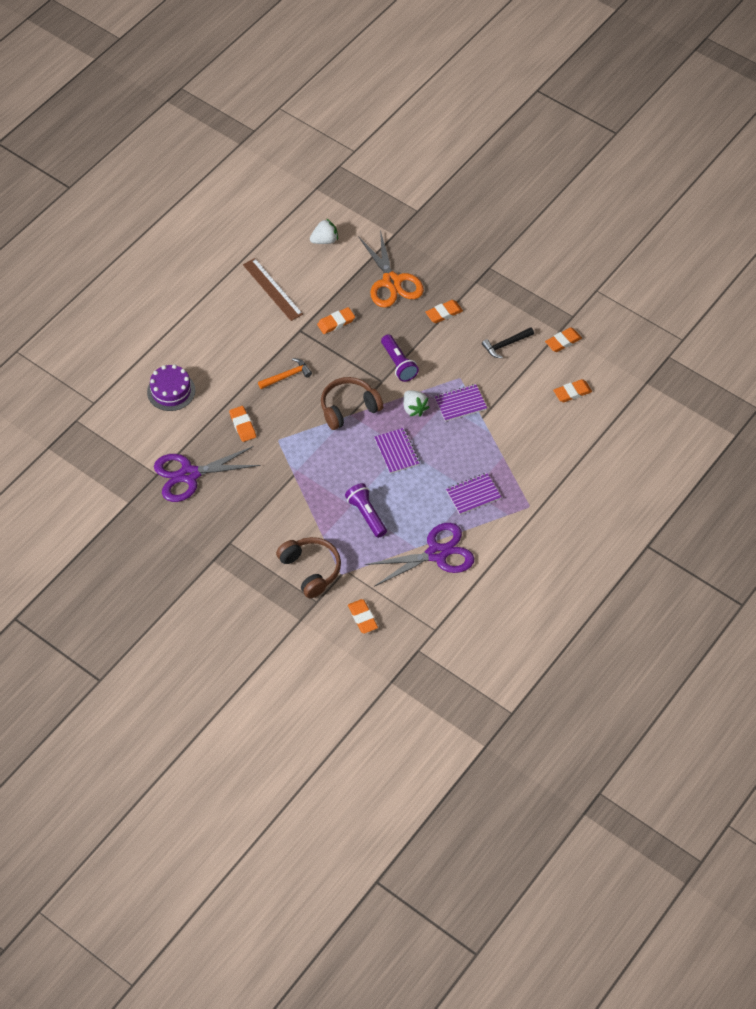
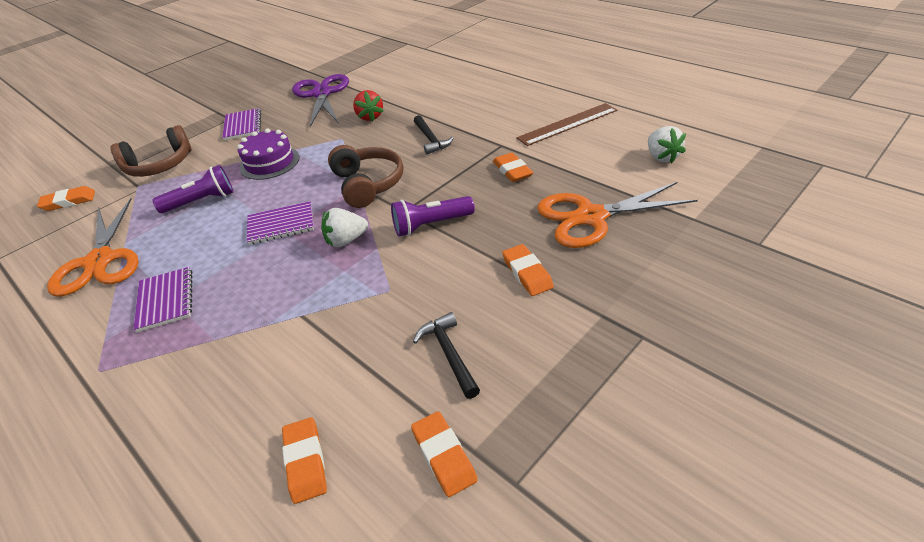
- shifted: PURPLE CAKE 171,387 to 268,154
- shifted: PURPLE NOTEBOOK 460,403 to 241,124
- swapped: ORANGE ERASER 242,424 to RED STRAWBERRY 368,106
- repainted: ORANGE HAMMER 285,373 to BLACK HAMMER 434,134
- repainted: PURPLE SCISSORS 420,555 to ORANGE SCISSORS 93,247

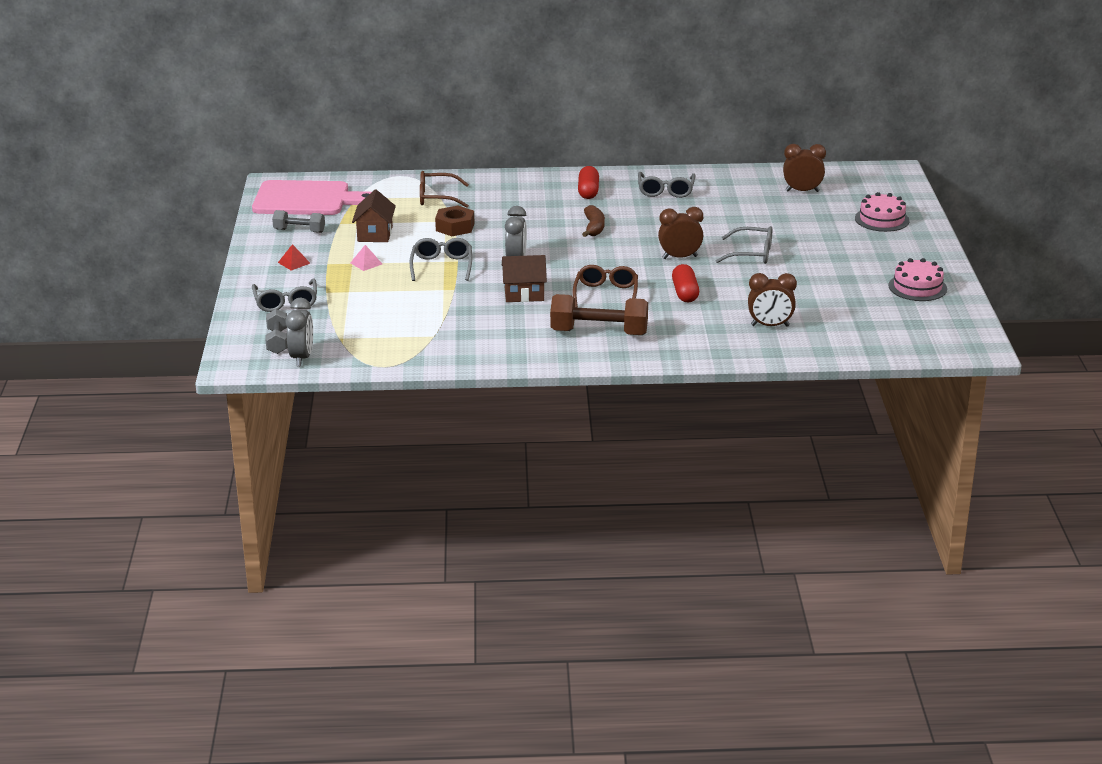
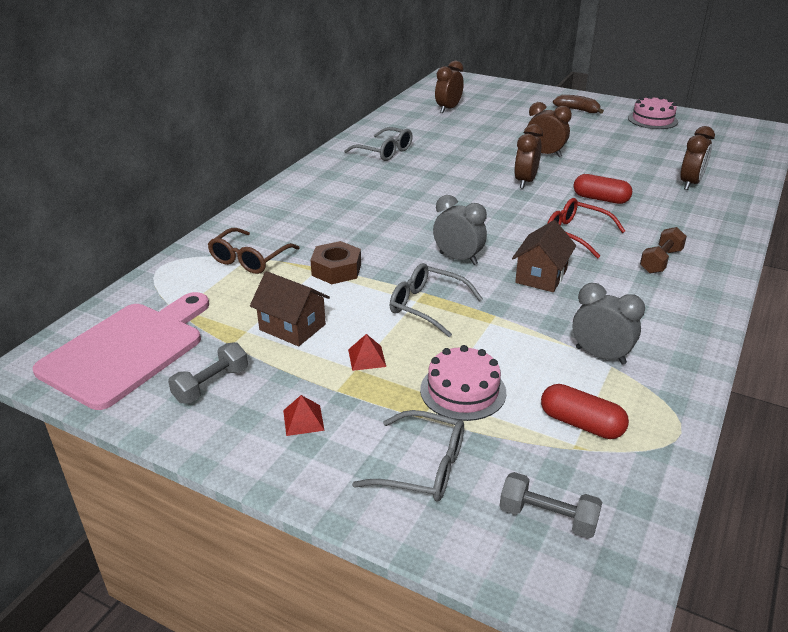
- shifted: GREY CLOCK 299,332 to 609,324
- shifted: RED CAPSULE 588,182 to 585,411
- shifted: BROWN BANANA 593,221 to 578,104
- shifted: PINK CAKE 882,212 to 463,383
- swapped: GREY GLASSES 744,245 to BROWN CLOCK 549,129
- repainted: PINK PYRAMID 366,258 to RED PYRAMID 367,352
- repainted: BROWN GLASSES 605,286 to RED GLASSES 586,228
- scaled: BROWN DUMBBELL 599,314 = 663,250 x0.58

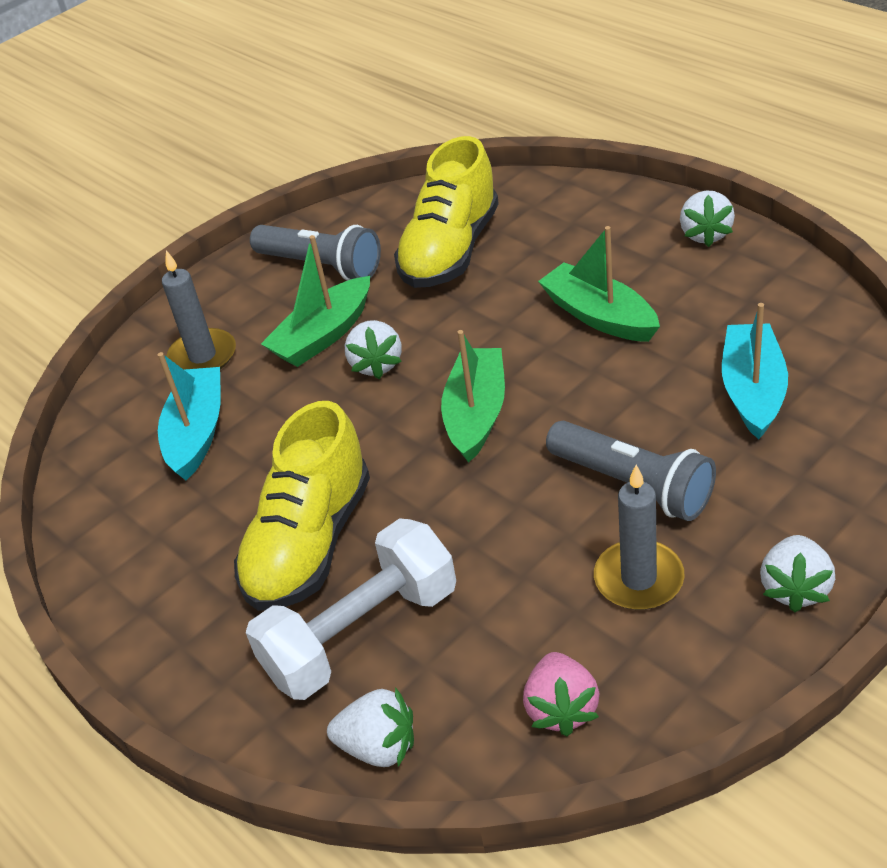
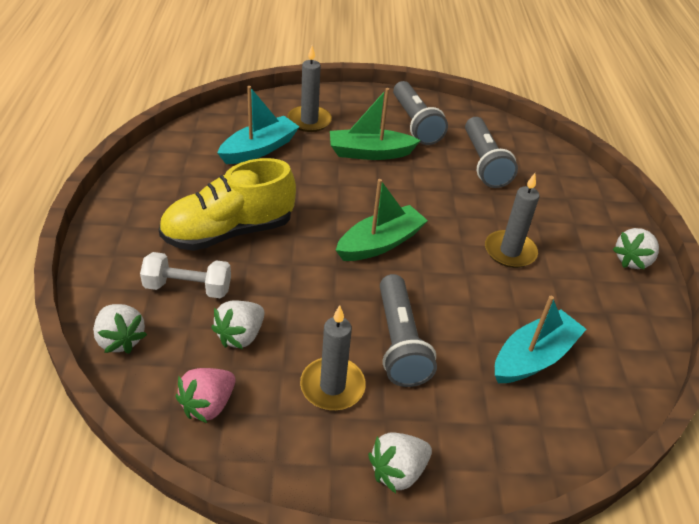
- shifted: WHITE STRAWBERRY 373,349 to 238,324
- swapped: YELLOW SHOE 446,212 to GREY FLASHLIGHT 491,152
- swapped: GREEN BOAT 599,284 to GREY CANDLE 512,220
- scaled: WHITE DUMBBELL 351,609 = 185,275 x0.63

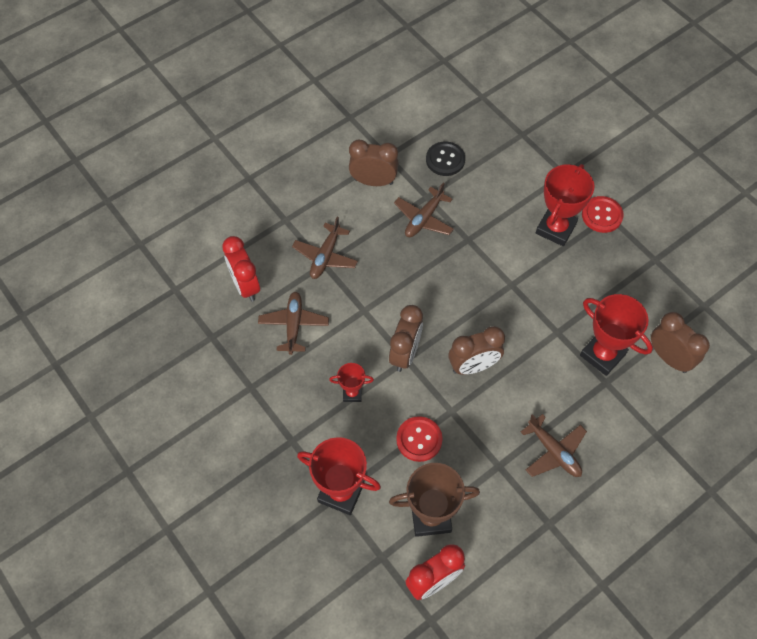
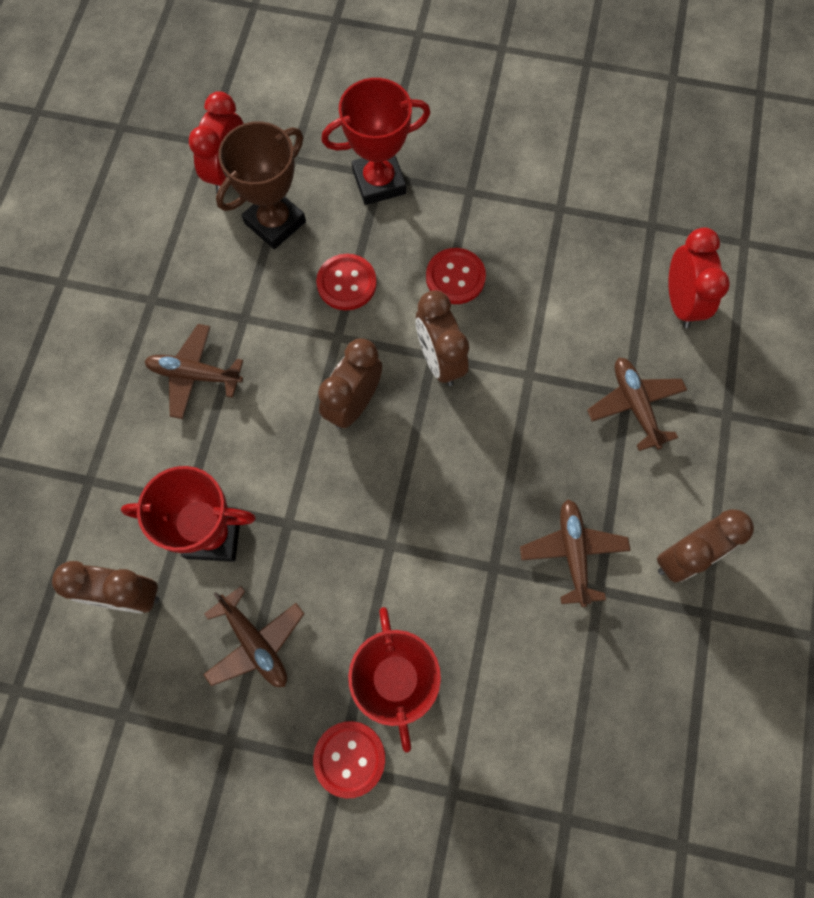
- gone: BLACK BUTTON 445,158
- shifted: BROWN PLANE 293,323 to 253,636
- swapped: RED TROPHY 351,382 to RED BUTTON 456,276
- rotated: RED CLOCK 241,269 = 699,277 60 degrees clockwise

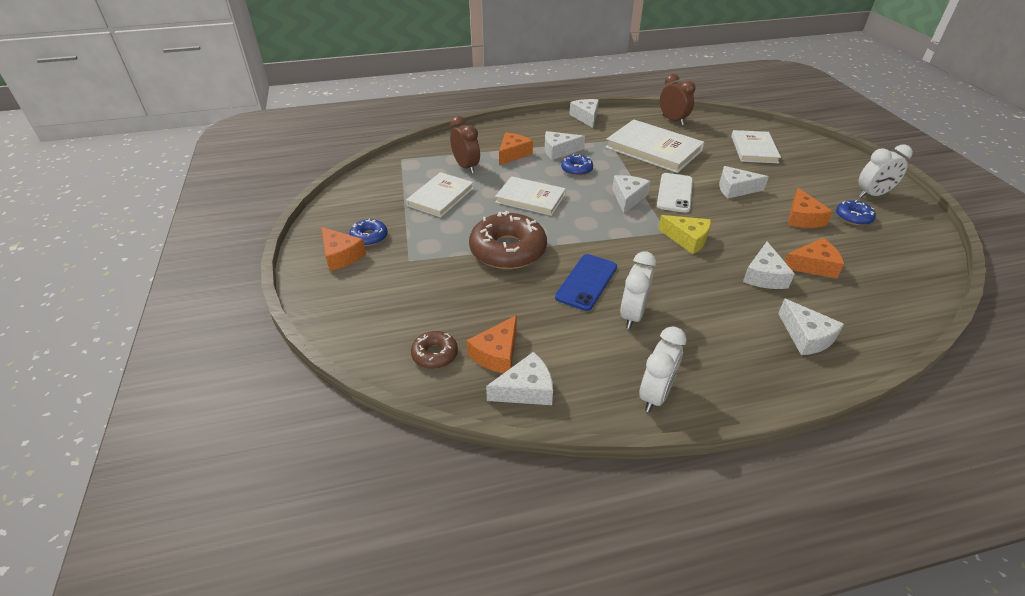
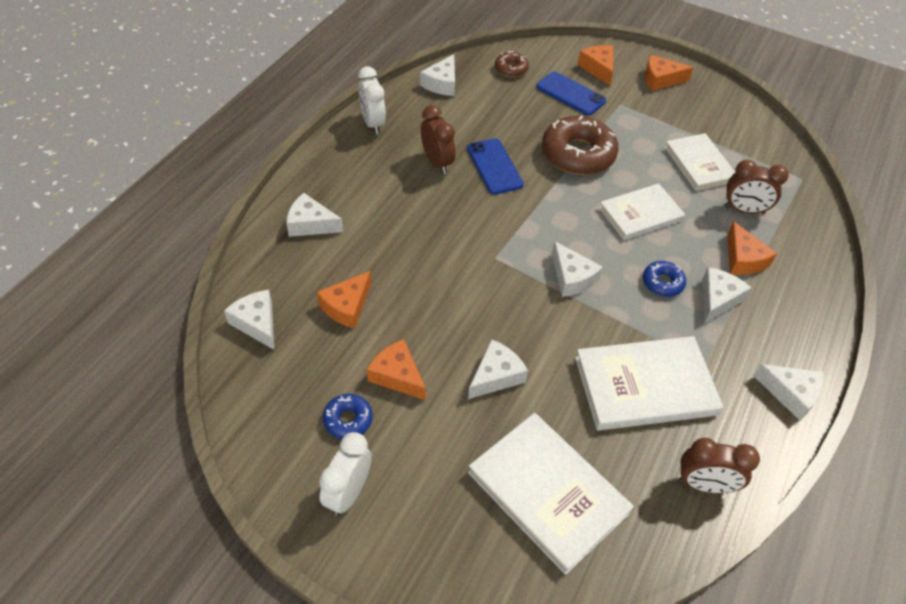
- gone: BLUE DONUT 368,232
- gone: WHITE PHONE 675,193
- gone: YELLOW CHEESE 684,234
- new: BLUE PHONE 571,93
- shifted: ORANGE CHEESE 492,344 to 595,65
- shifted: WHITE CHEESE 769,265 to 249,320
- repainted: WHITE CLOCK 638,290 to BROWN CLOCK 438,139
- scaled: WHITE BOOK 756,146 = 551,494 x1.51

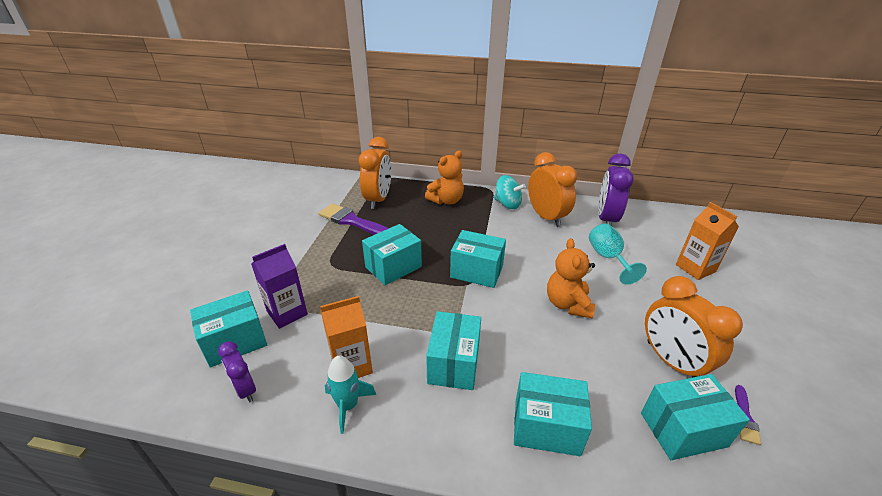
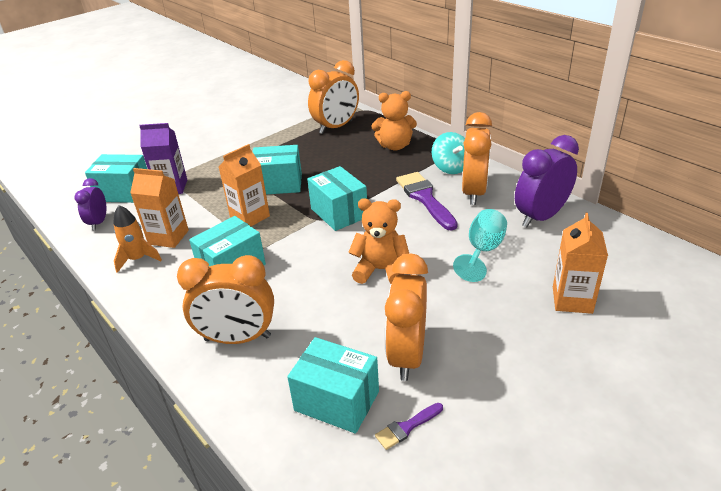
- new: ORANGE CARTON 244,185
- shifted: PURPLE BRUSH 353,219 to 427,201
- swapped: TURQUOISE BOX 553,414 to ORANGE CLOCK 225,299
- repainted: TURQUOISE ROCKET 350,395 to ORANGE ROCKET 137,239
- rotated: ORANGE TEDDY BEAR 571,278 = 378,241 60 degrees clockwise

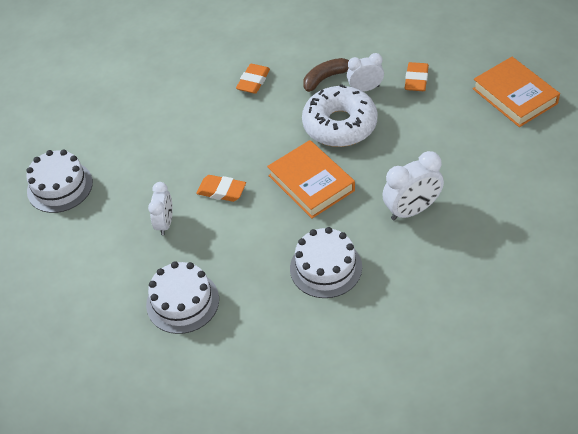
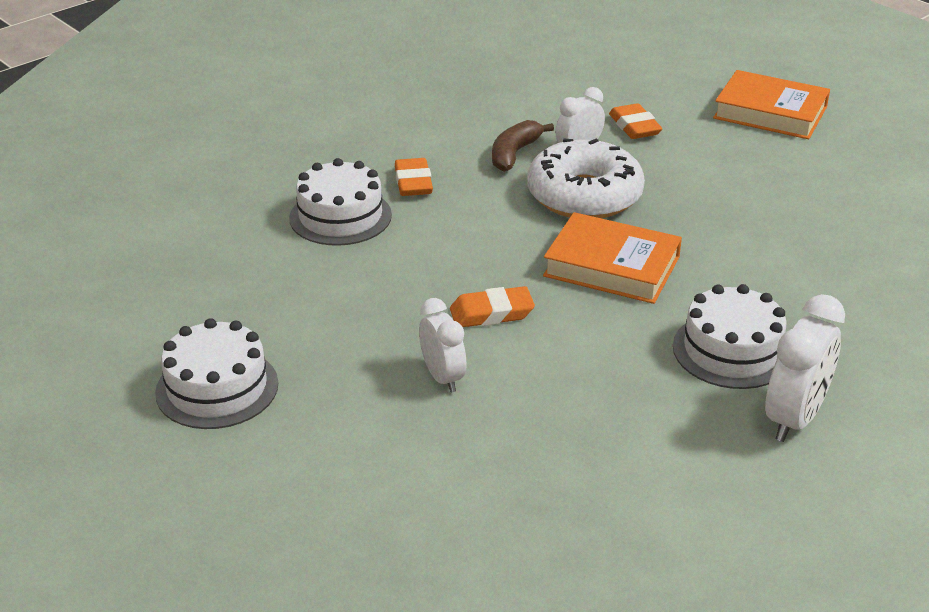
- shifted: WHITE CAKE 182,297 to 340,202
- shifted: WHITE CLOCK 413,185 to 805,368

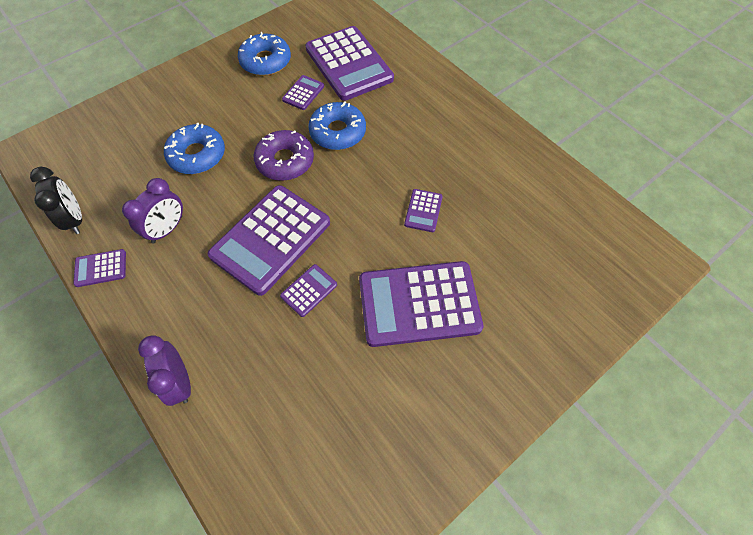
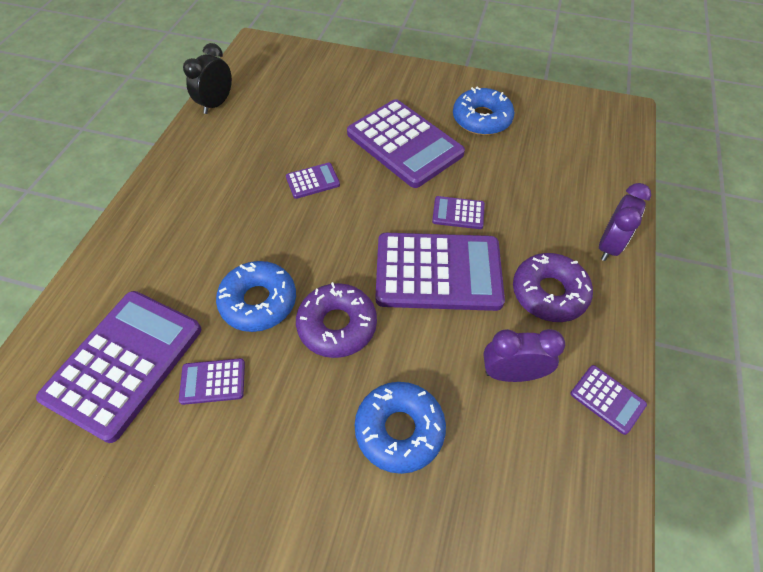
- new: PURPLE DONUT 553,287
- shifted: BLACK CLOCK 56,200 to 207,78
- shifted: BLUE DONUT 264,54 to 483,111

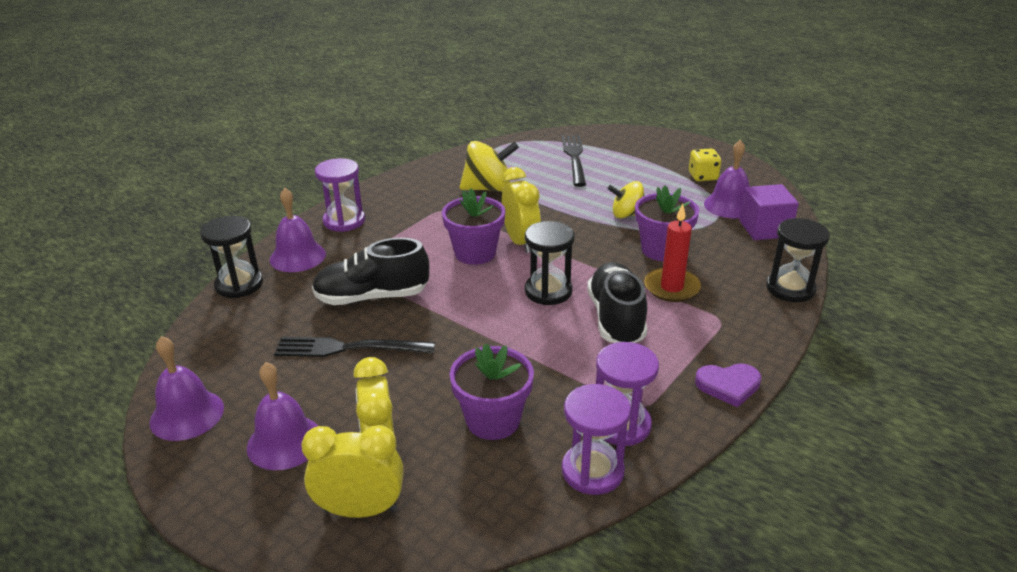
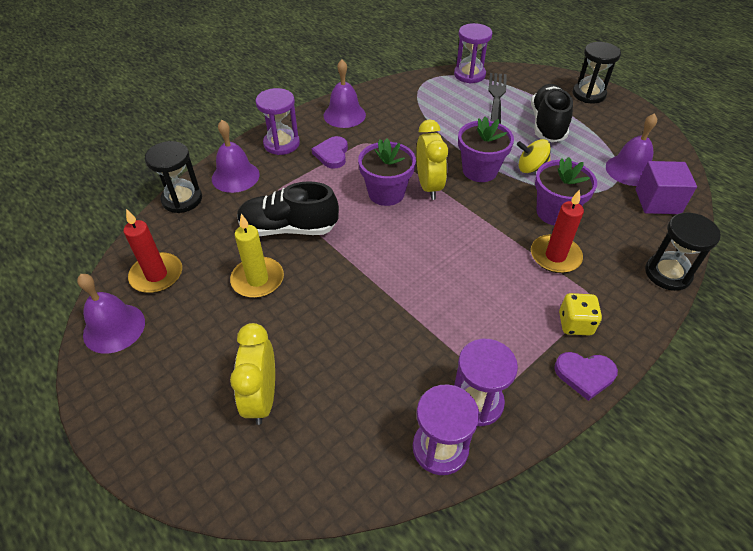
- gone: YELLOW CLOCK 352,471
- gone: YELLOW SPINNING TOP 489,166
- new: RED CANDLE 153,251
- new: PURPLE HEART 330,152
- new: PURPLE HOURGLASS 473,53
- shifted: PURPLE BELL 282,416 to 345,94
- shifted: PURPLE FLOWER POT 492,392 to 486,149
- shifted: BLACK HOURGLASS 550,263 to 597,73
- shifted: BLACK SHOE 617,302 to 552,113
- shifted: YELLOW DICE 705,164 to 580,314
- swapped: BLACK FORK 354,347 to YELLOW CANDLE 257,256

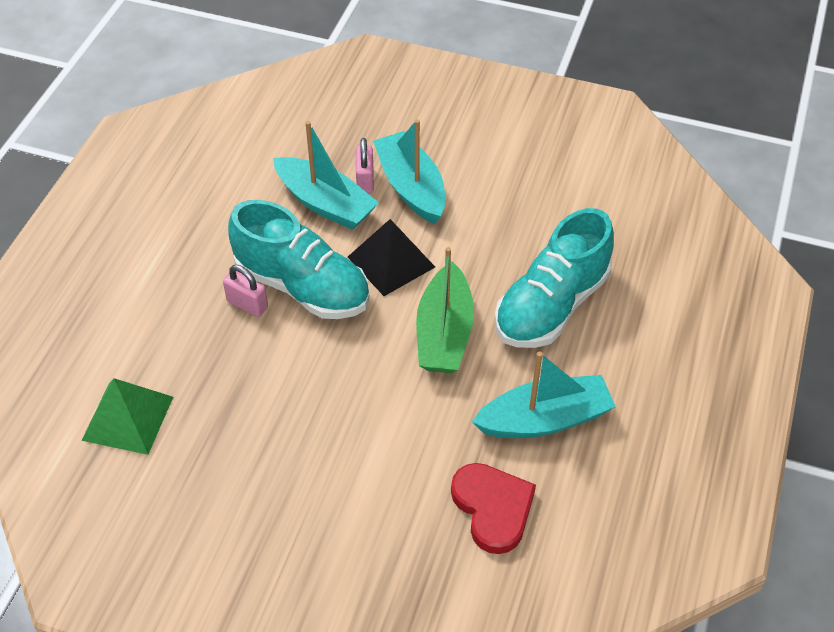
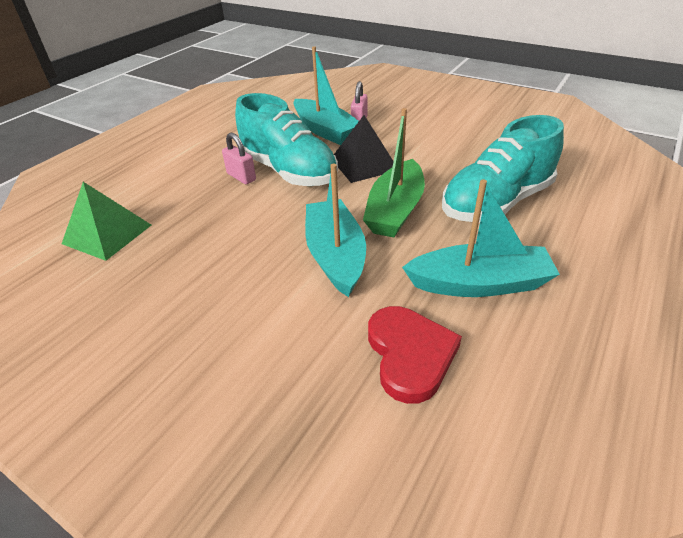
- shifted: TURQUOISE BOAT 409,171 to 335,230

